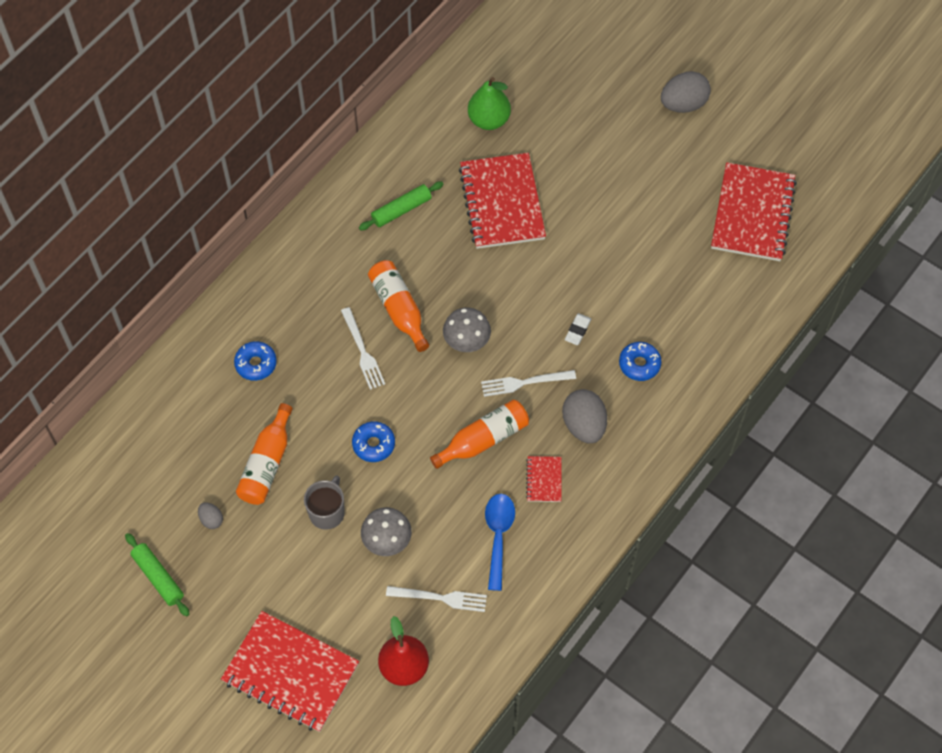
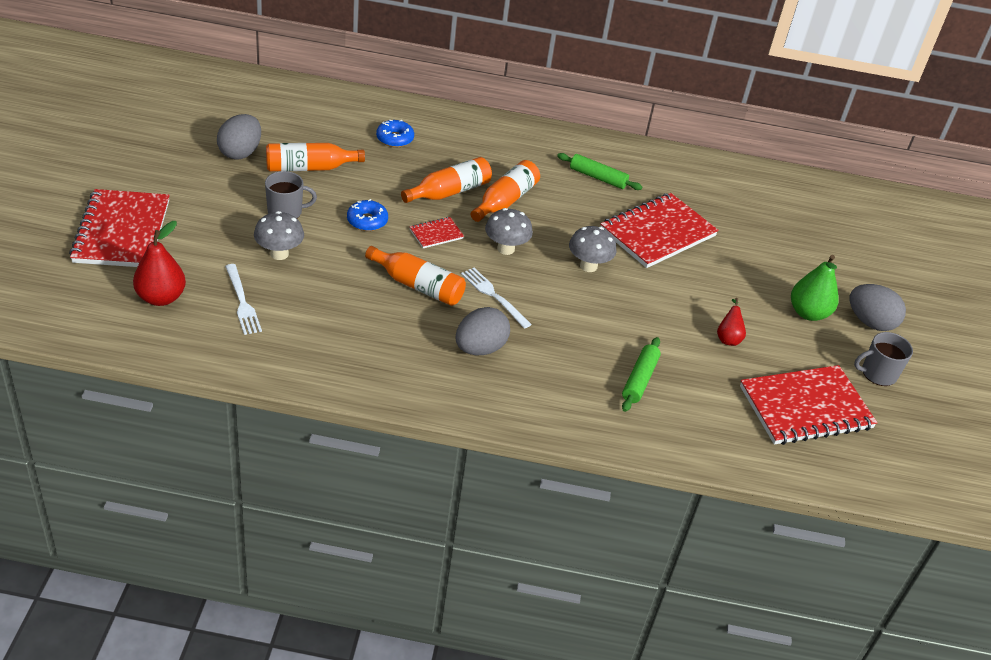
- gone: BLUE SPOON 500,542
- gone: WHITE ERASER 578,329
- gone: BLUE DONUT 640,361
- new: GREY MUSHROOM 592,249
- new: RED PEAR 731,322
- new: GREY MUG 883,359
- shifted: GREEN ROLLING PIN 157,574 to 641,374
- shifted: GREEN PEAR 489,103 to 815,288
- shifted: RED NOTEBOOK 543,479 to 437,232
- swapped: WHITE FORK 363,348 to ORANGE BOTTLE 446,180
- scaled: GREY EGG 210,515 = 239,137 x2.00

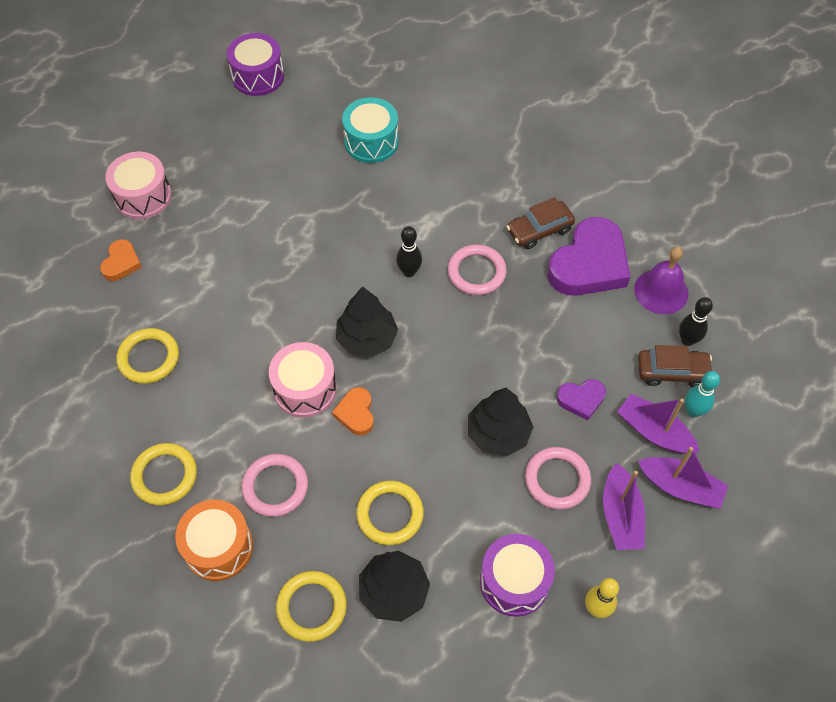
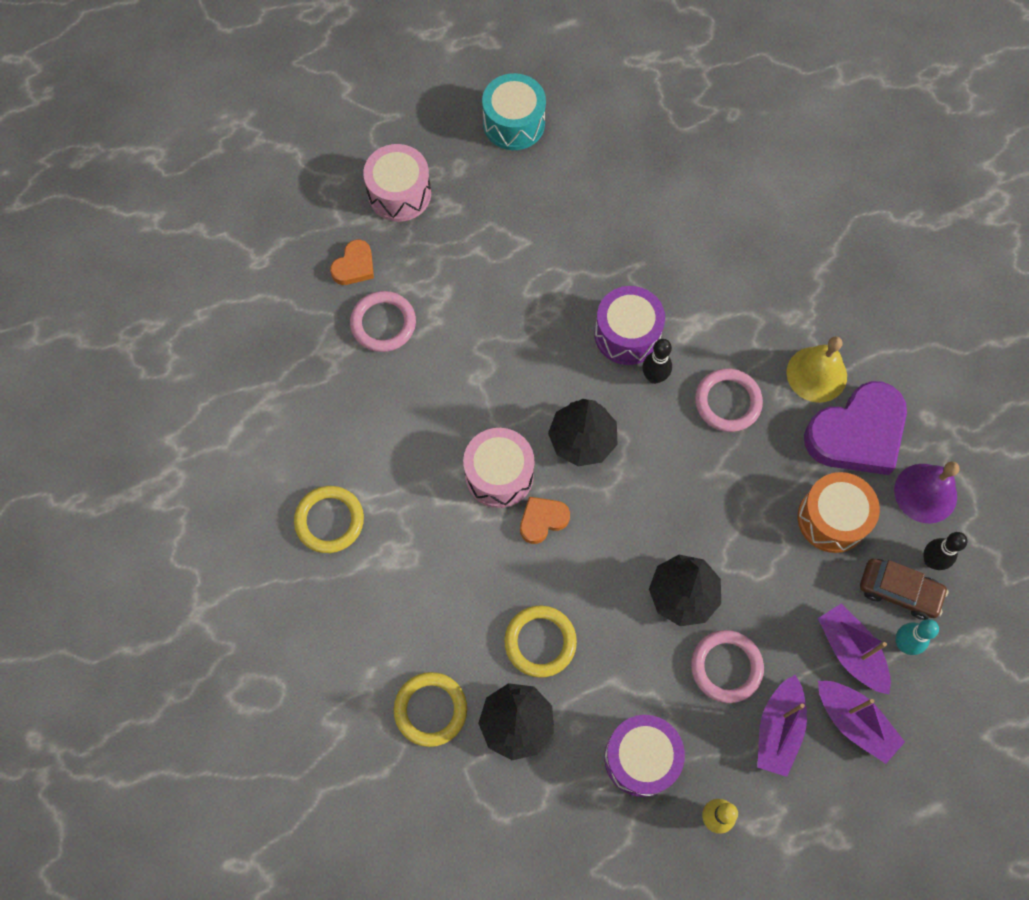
- gone: YELLOW RING 147,356
- gone: PURPLE HEART 581,400
- shifted: ORANGE DRUM 214,540 to 839,512
- shifted: PURPLE DRUM 255,64 to 630,325
- shifted: PINK RING 275,485 to 383,321
- shifted: TURQUOISE DRUM 370,130 to 514,111
- swapped: BROWN CAR 540,223 to YELLOW BELL 817,369
- rotated: ORANGE HEART 353,411 = 545,520 45 degrees clockwise

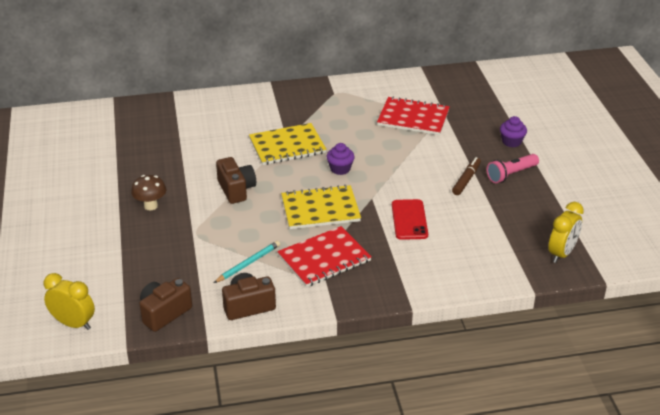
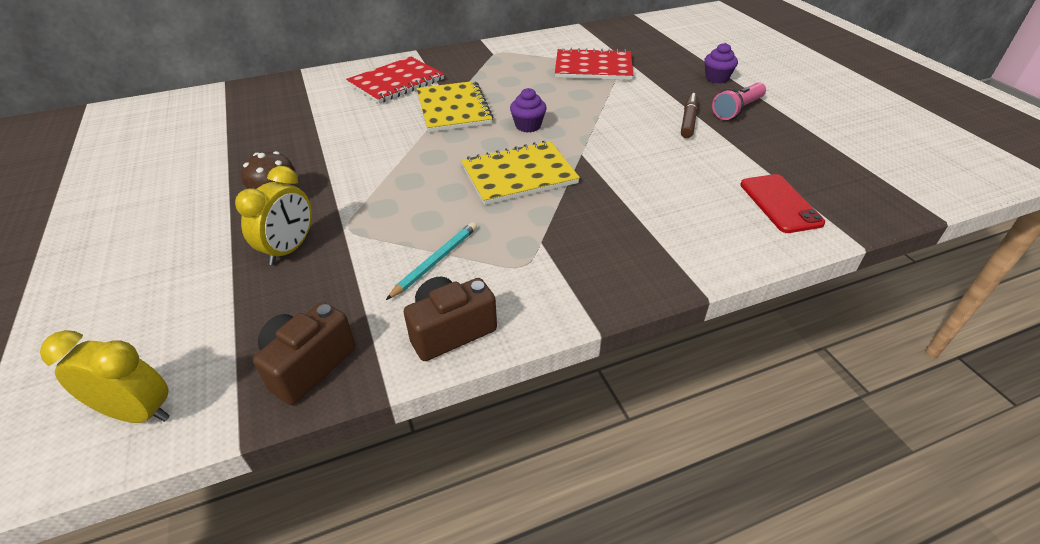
- gone: BROWN CAMERA 236,180
- shifted: RED NOTEBOOK 324,256 to 395,80
- shifted: RED PHONE 410,219 to 782,203
- shifted: YELLOW CLOCK 566,232 to 273,215
- rotated: YELLOW NOTEBOOK 288,144 = 454,106 75 degrees counterclockwise

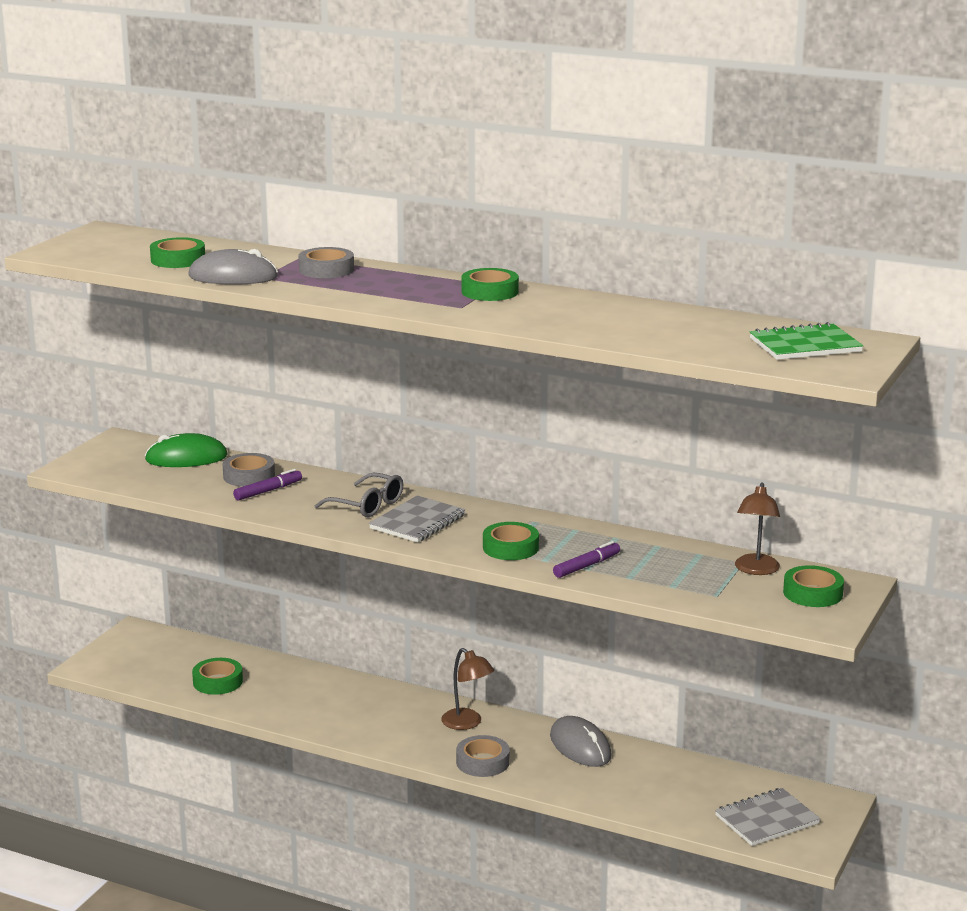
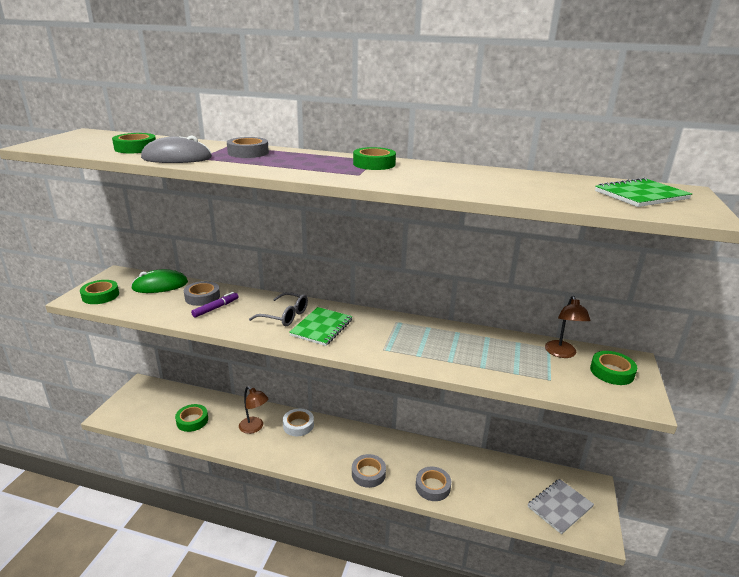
- gone: GREY MOUSE 581,741
- gone: PURPLE MARKER 586,559
- new: WHITE TAPE 298,422
- new: GREY TAPE 433,483
- shifted: BROWN LAMP 467,689 to 253,410
- shifted: GREEN TAPE 511,541 to 99,292
- repainted: GREY NOTEBOOK 417,519 to GREEN NOTEBOOK 321,326

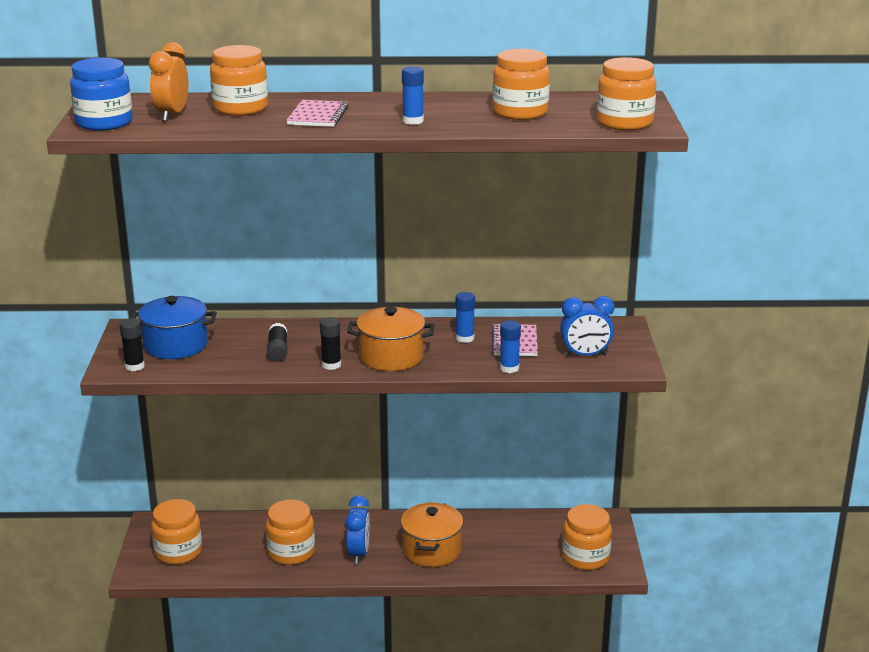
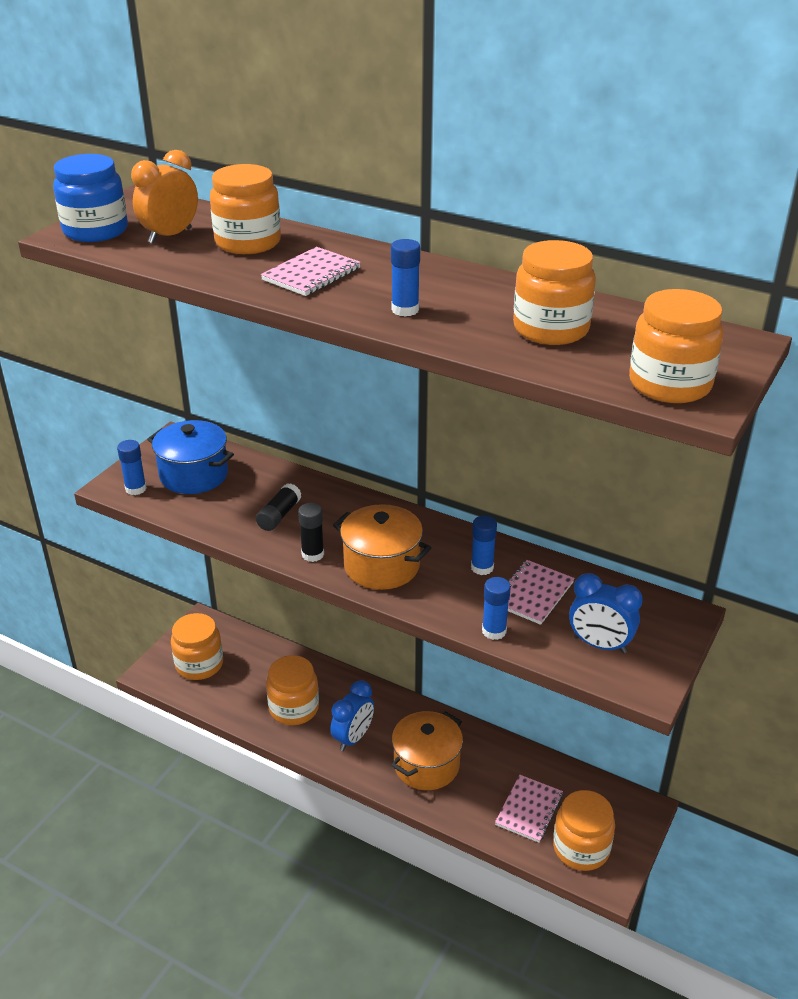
- new: PINK NOTEBOOK 529,809
- repainted: BLACK GLUE STICK 132,344 to BLUE GLUE STICK 132,467

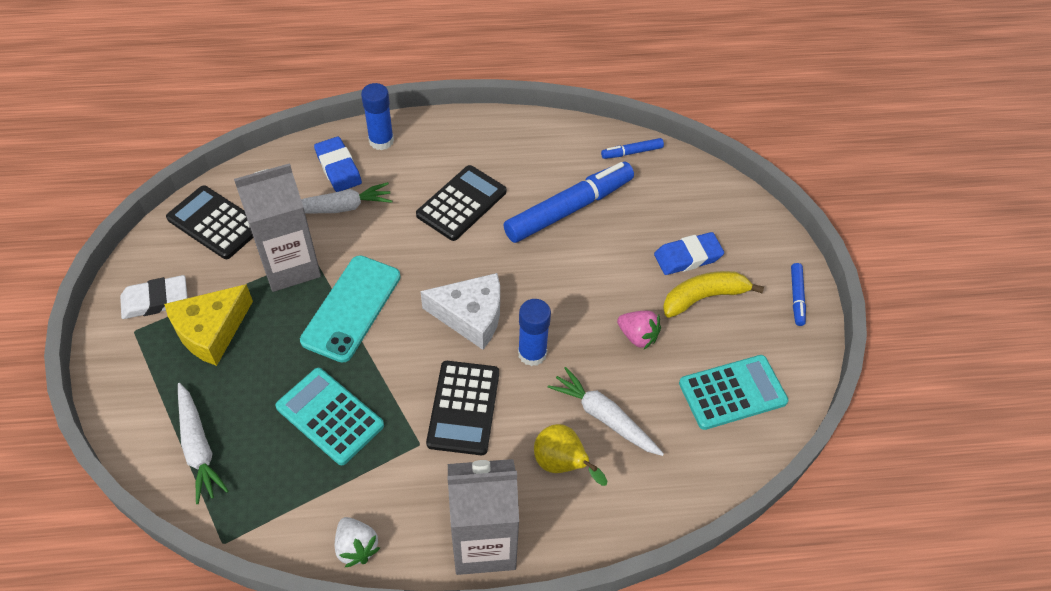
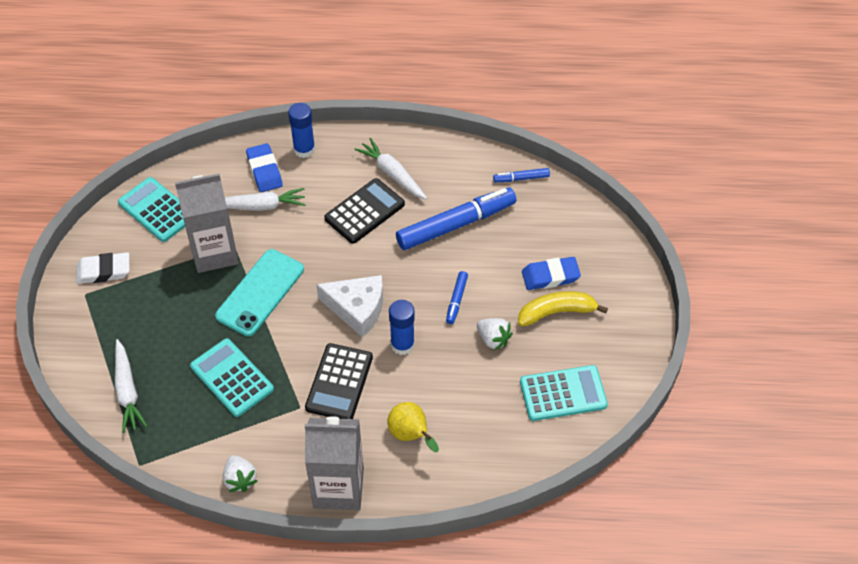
- gone: YELLOW CHEESE 208,325
- shifted: WHITE CARROT 606,411 to 390,169
- shifted: BLUE MARKER 798,294 to 457,297
- repainted: BLACK CALCULATOR 210,222 to TURQUOISE CALCULATOR 151,209
- repainted: PINK STRAWBERRY 639,330 to WHITE STRAWBERRY 494,334

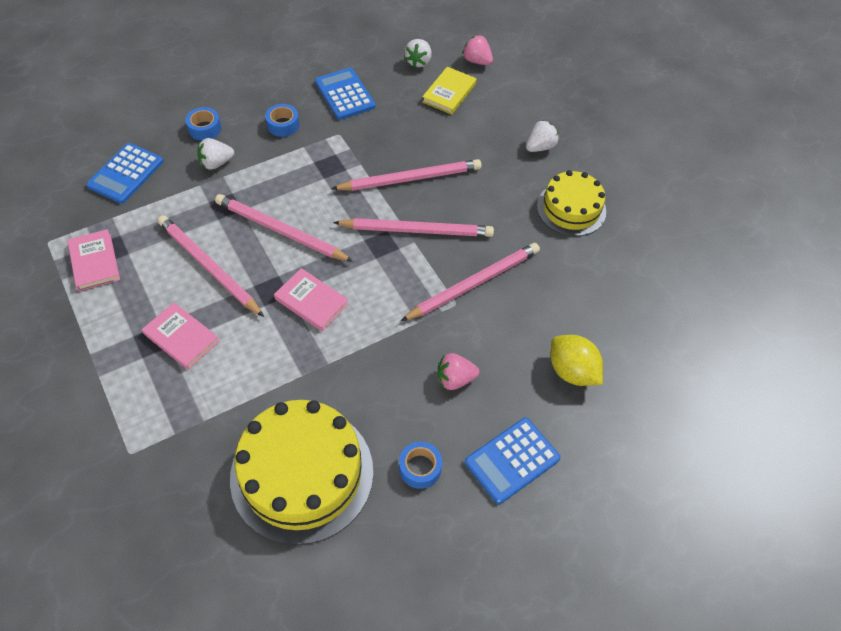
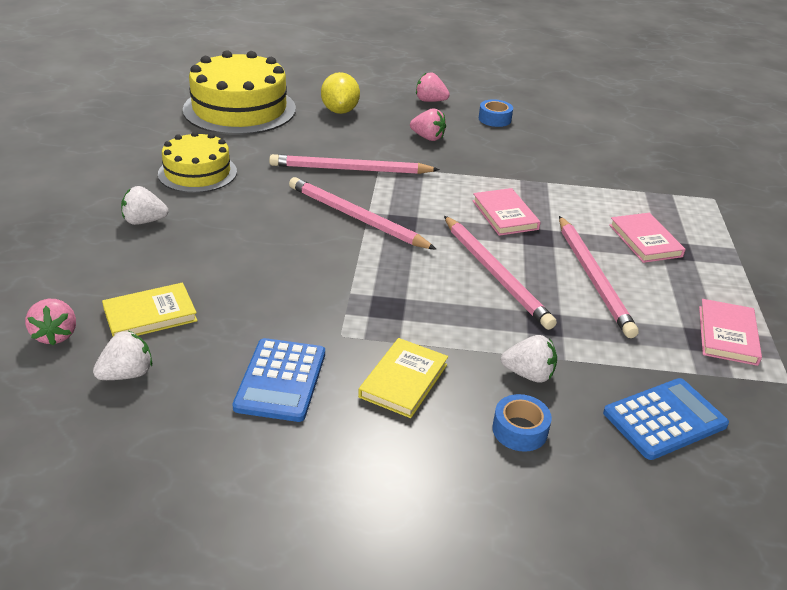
- gone: PINK PENCIL 406,175
- shifted: YELLOW CAKE 301,472 to 239,92
- swapped: BLUE TAPE 282,120 to YELLOW BOOK 403,378
- swapped: BLUE CALCULATOR 512,461 to PINK STRAWBERRY 433,87

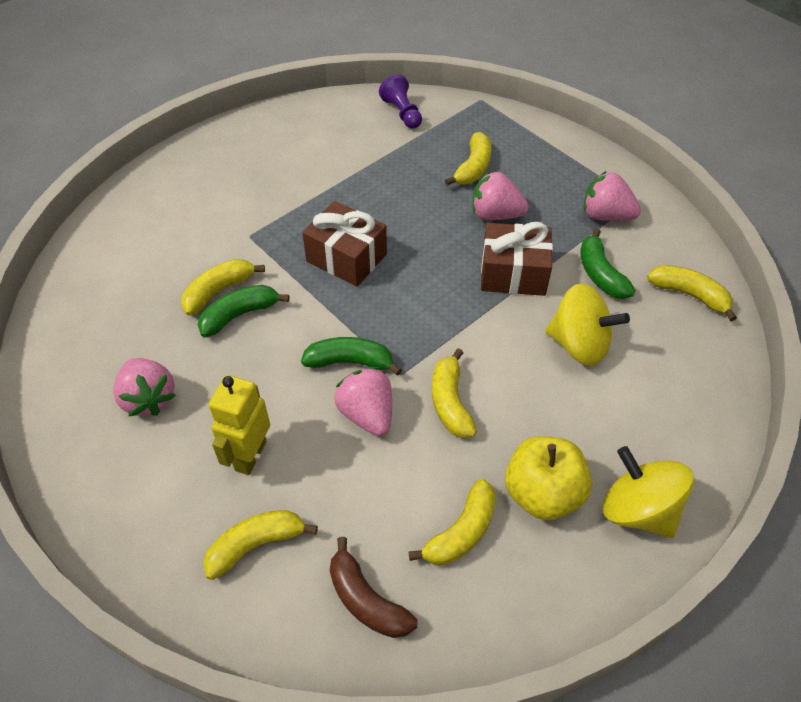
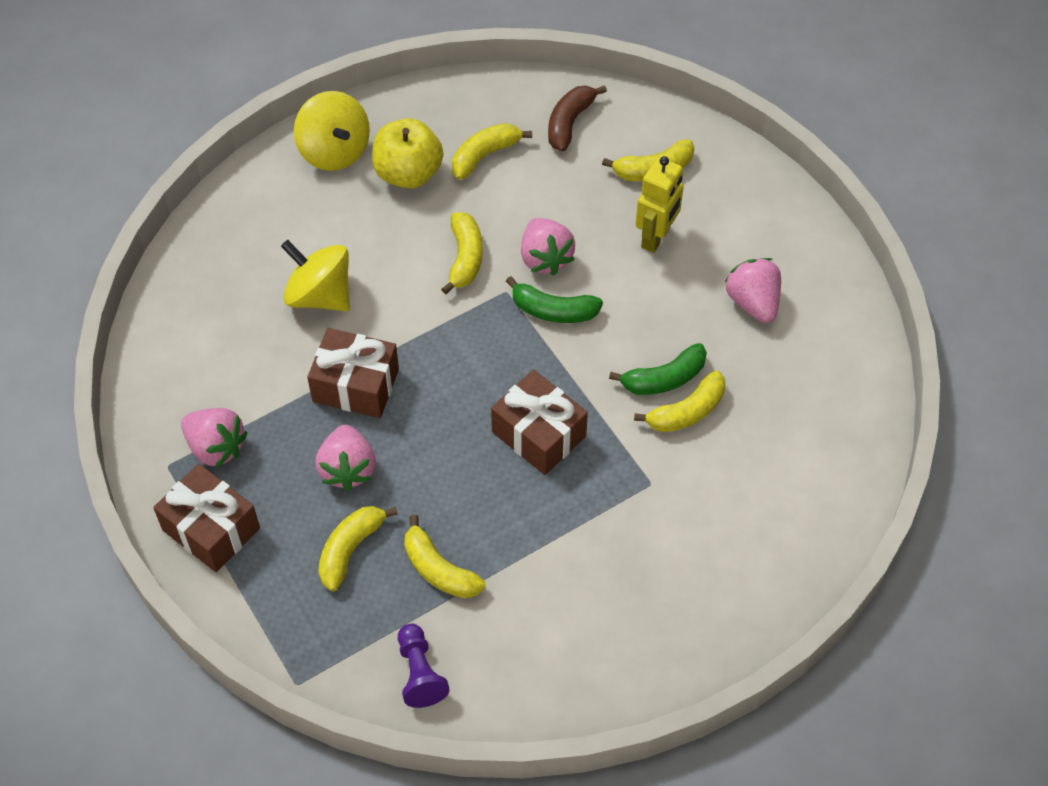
- gone: GREEN BANANA 608,263
- new: BROWN GIFT 206,518
- shifted: YELLOW BANANA 692,293 to 445,556
- rotated: BROWN BANANA 373,587 = 577,118 120 degrees counterclockwise
- rotated: PINK STRAWBERRY 500,195 = 345,458 60 degrees clockwise

